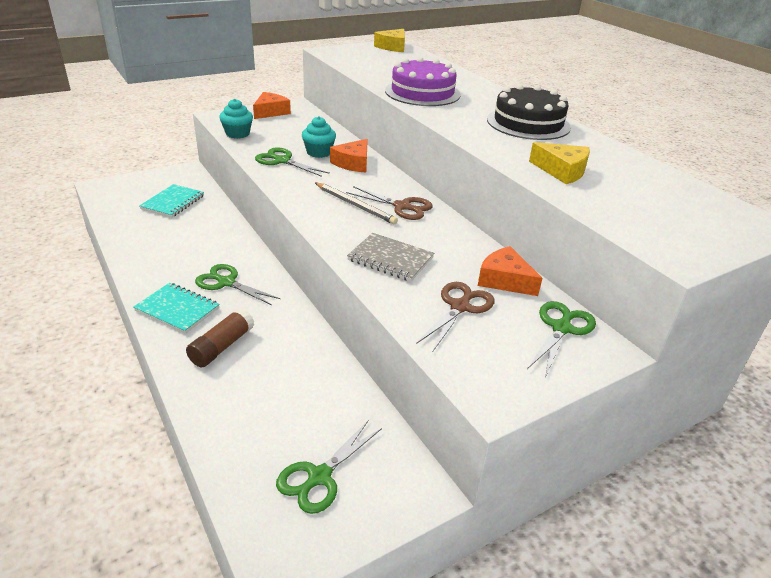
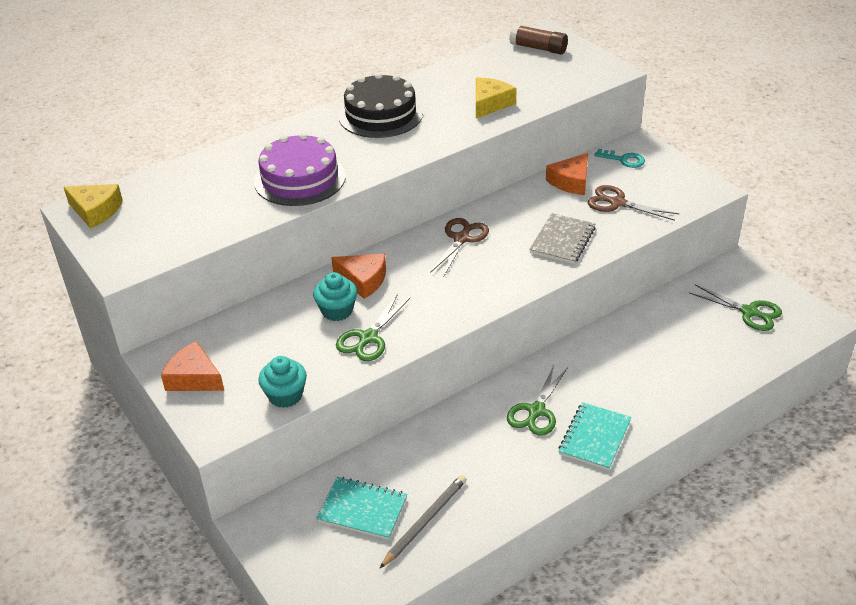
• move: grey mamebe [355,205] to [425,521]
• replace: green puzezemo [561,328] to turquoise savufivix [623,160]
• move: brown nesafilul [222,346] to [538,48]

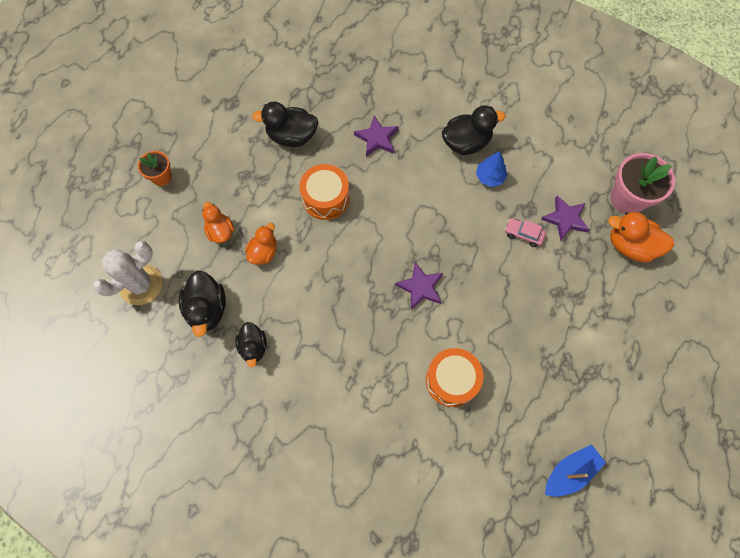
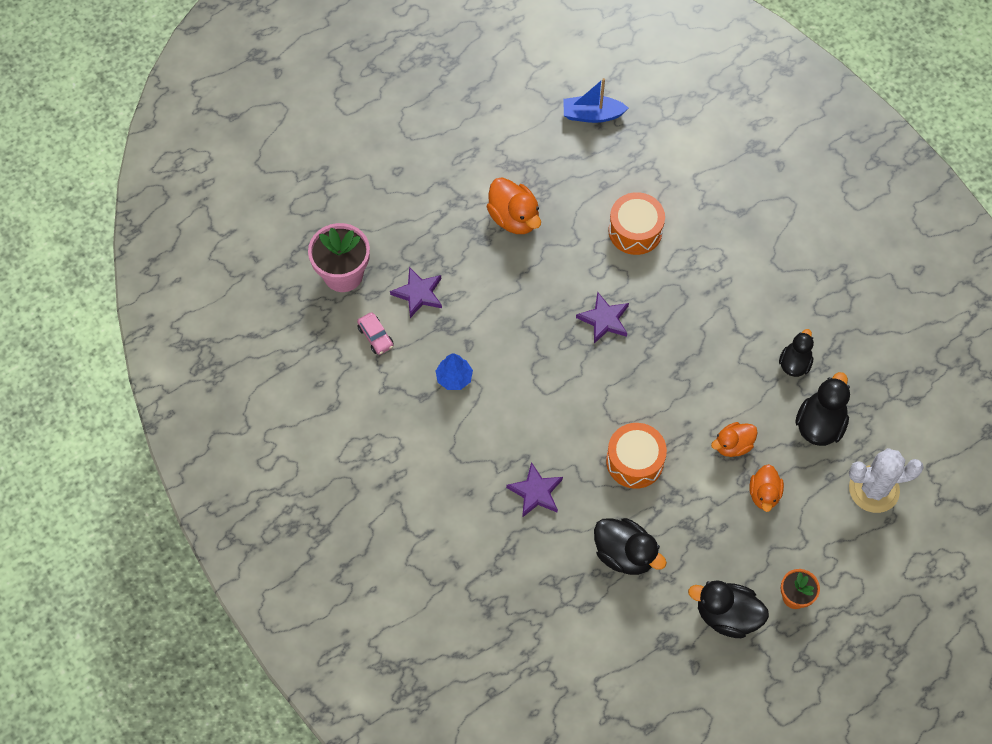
• move: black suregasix [466,143] to [727,615]
• move: orange suregasix [630,246] to [514,218]
• move: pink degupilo [523,234] to [375,337]

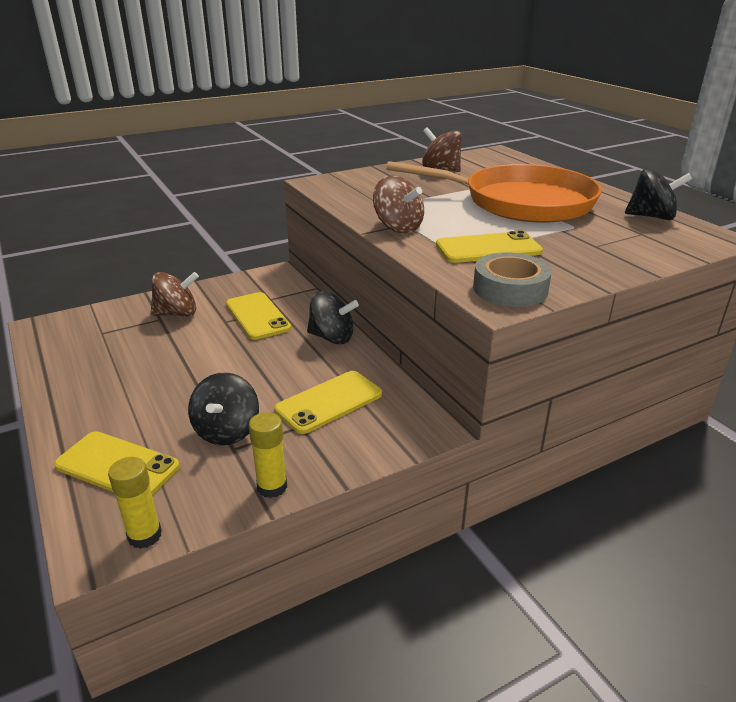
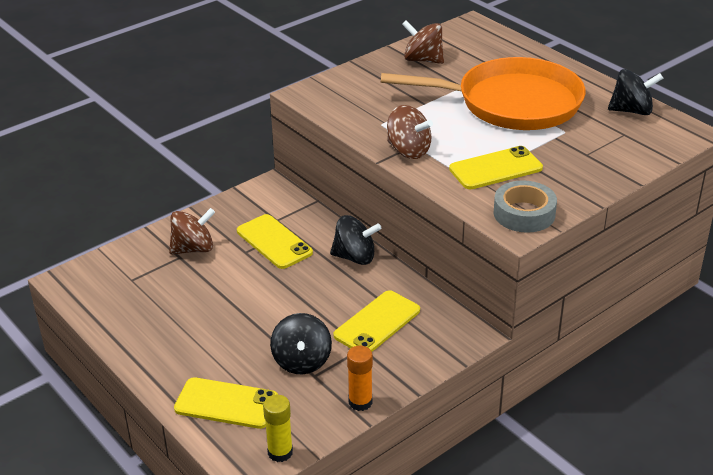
• recolor: yellow nesafilul [272,487] to orange nesafilul [360,402]

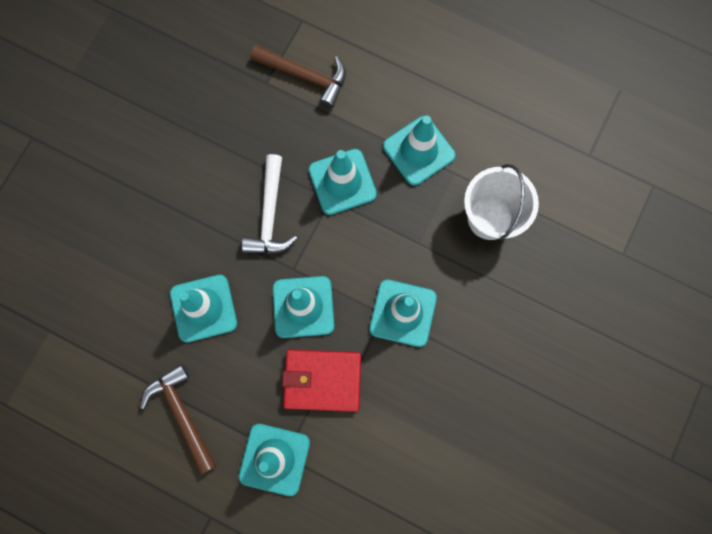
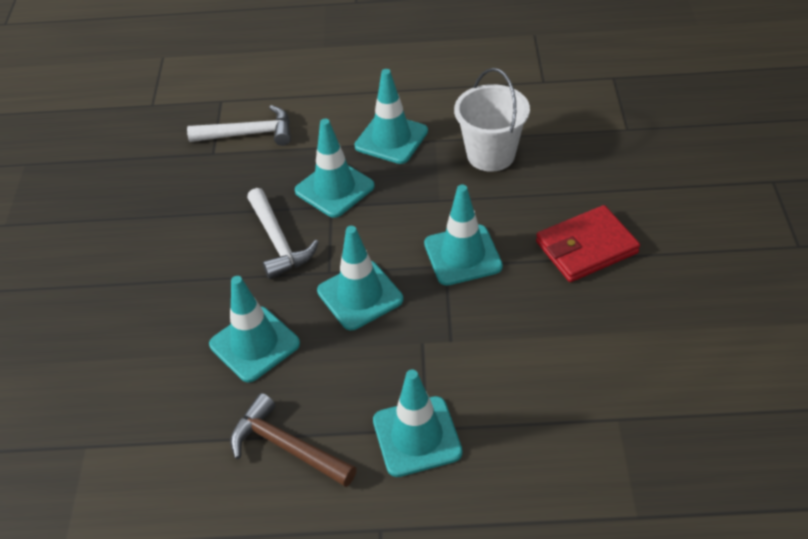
• recolor: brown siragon [305,76] to white siragon [249,134]
• move: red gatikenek [322,380] to [586,247]

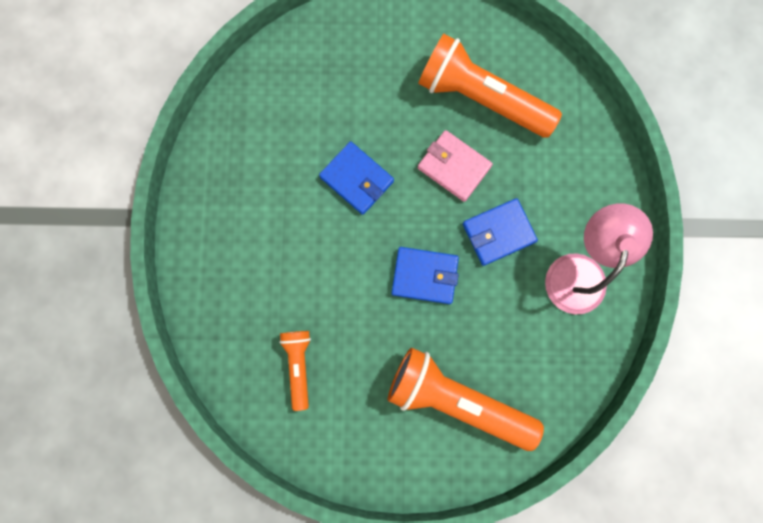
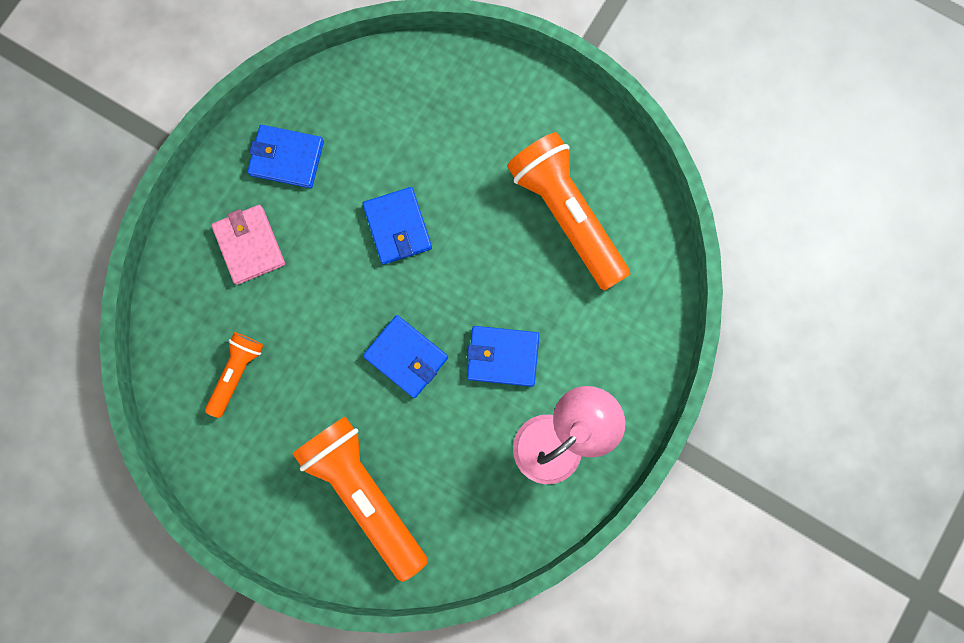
• move: pink gatikenek [454,167] to [250,245]
• insert: blue gatikenek [287,158]

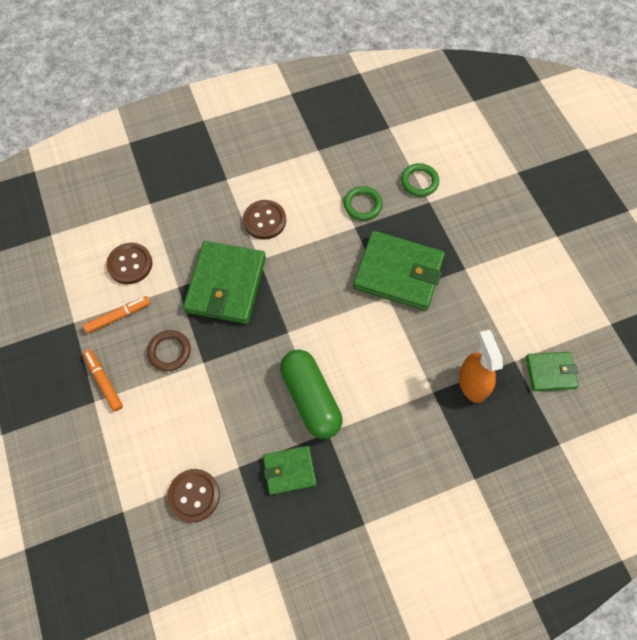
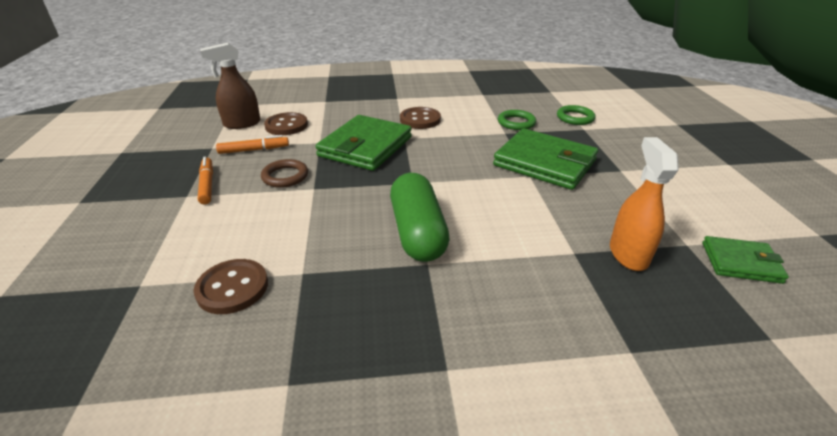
• delete: green gatikenek [289,471]
• insert: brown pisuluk [242,124]

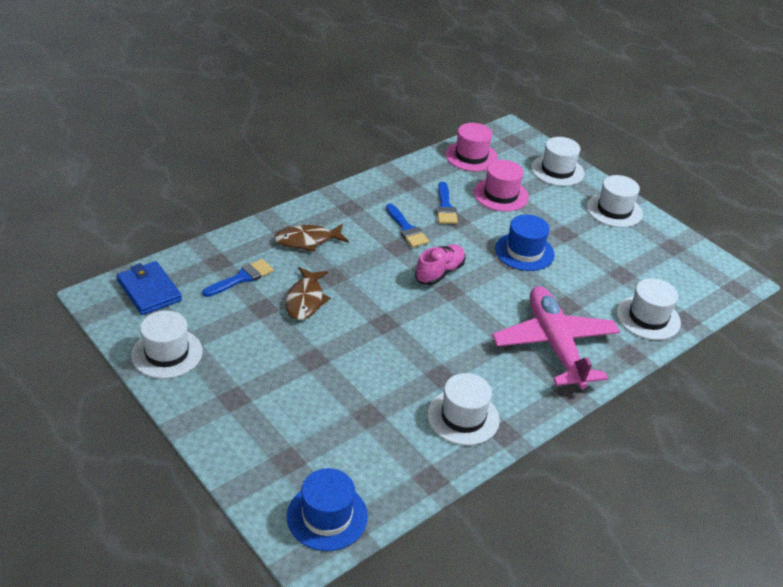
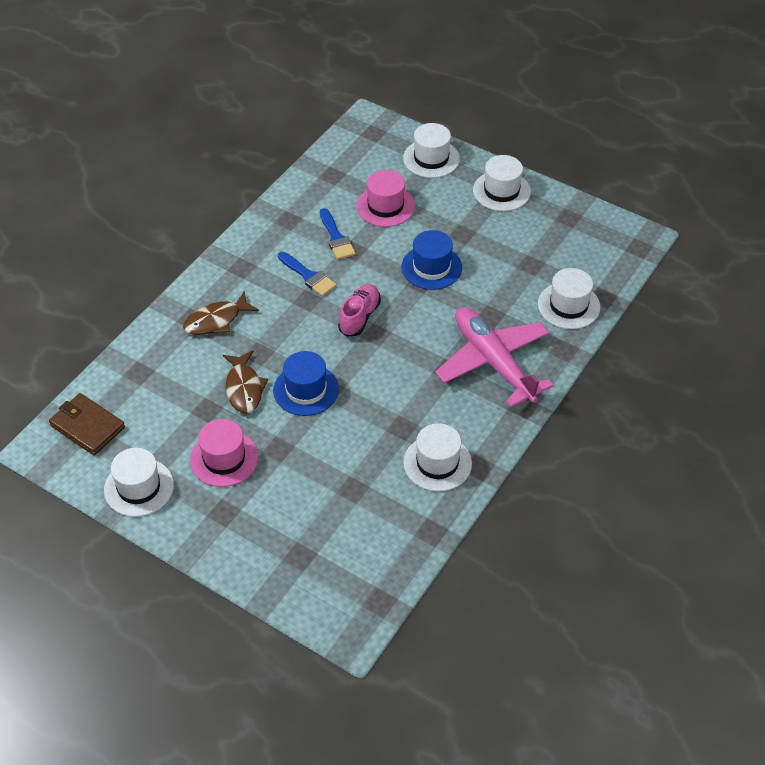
• move: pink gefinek [471,156] to [224,458]
• delete: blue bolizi [242,278]
• recolor: blue gatikenek [149,290] to brown gatikenek [87,426]
• move: blue gefinek [327,516] to [306,390]

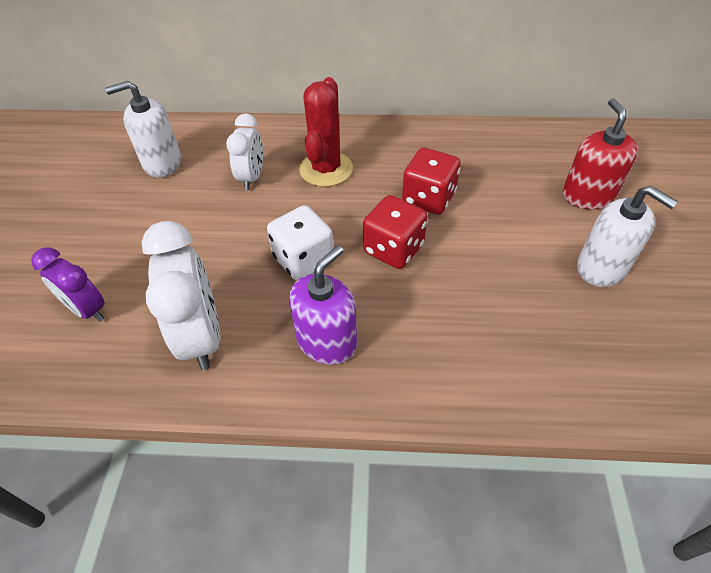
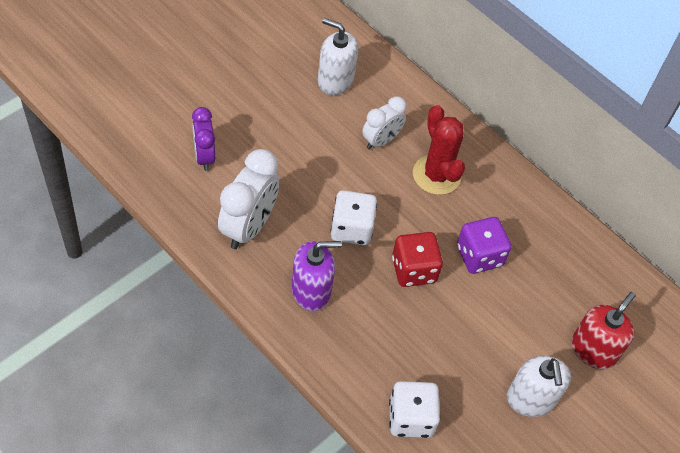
• rotate: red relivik [326,169] = [436,175] 75 degrees counterclockwise
• recolor: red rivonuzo [428,198] to purple rivonuzo [479,256]
• insert: white rivonuzo [410,418]

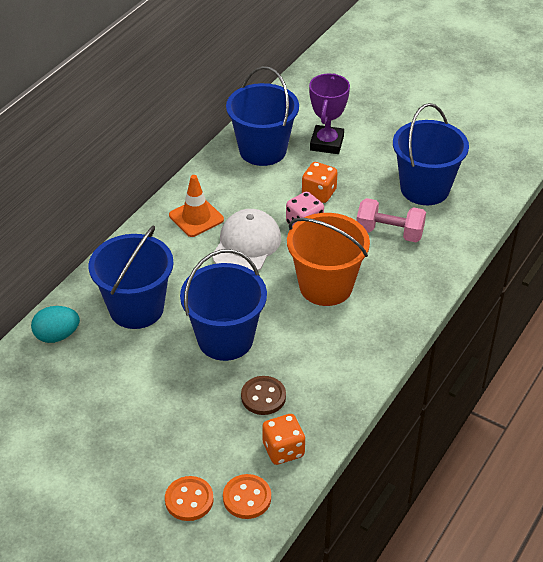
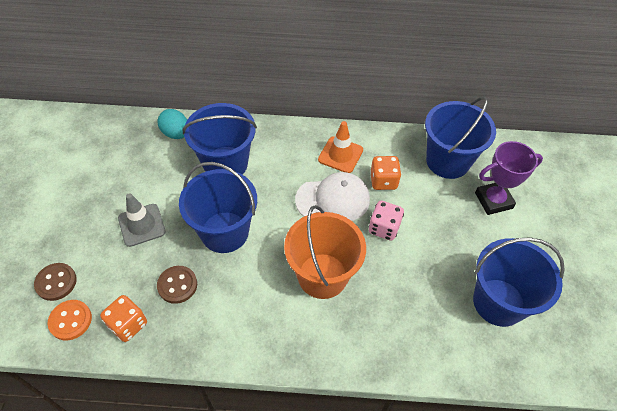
• move: orange rivonuzo [319,193] to [383,181]
• delete: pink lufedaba [389,232]
• recolor: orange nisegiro [189,500] to brown nisegiro [56,282]
• insert: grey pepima [141,225]

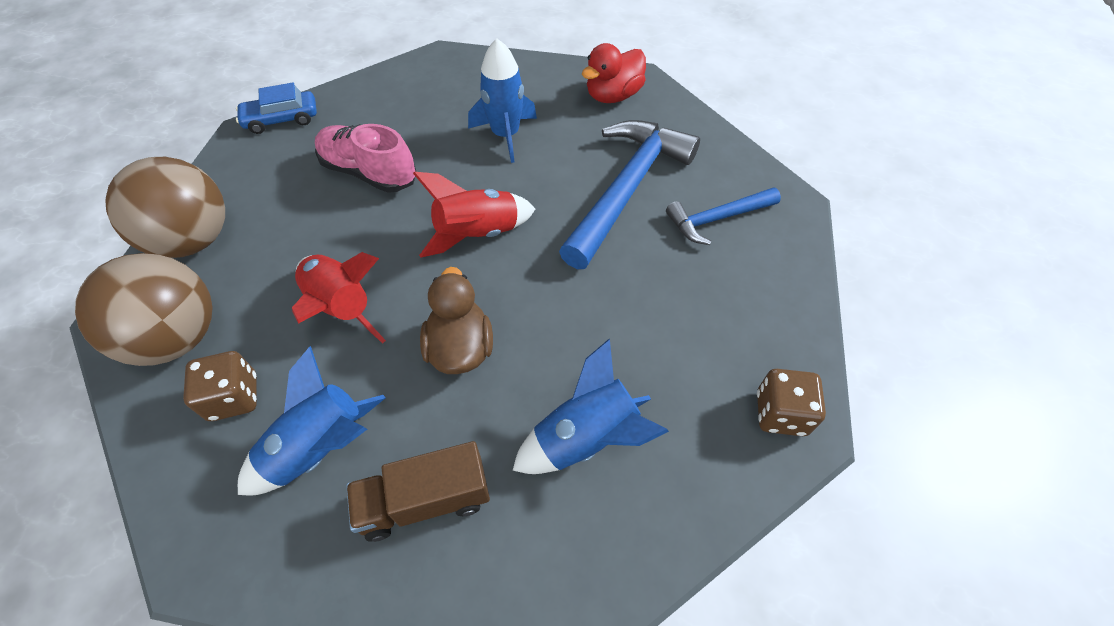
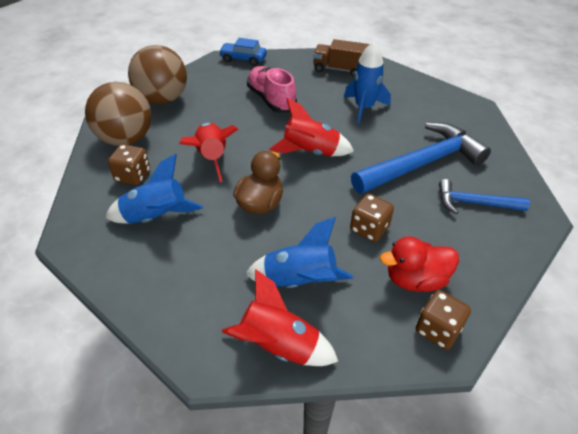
• move: red suregasix [613,96] to [415,279]
• move: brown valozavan [425,500] to [339,69]
• insert: brown rivonuzo [369,229]
• insert: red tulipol [278,345]

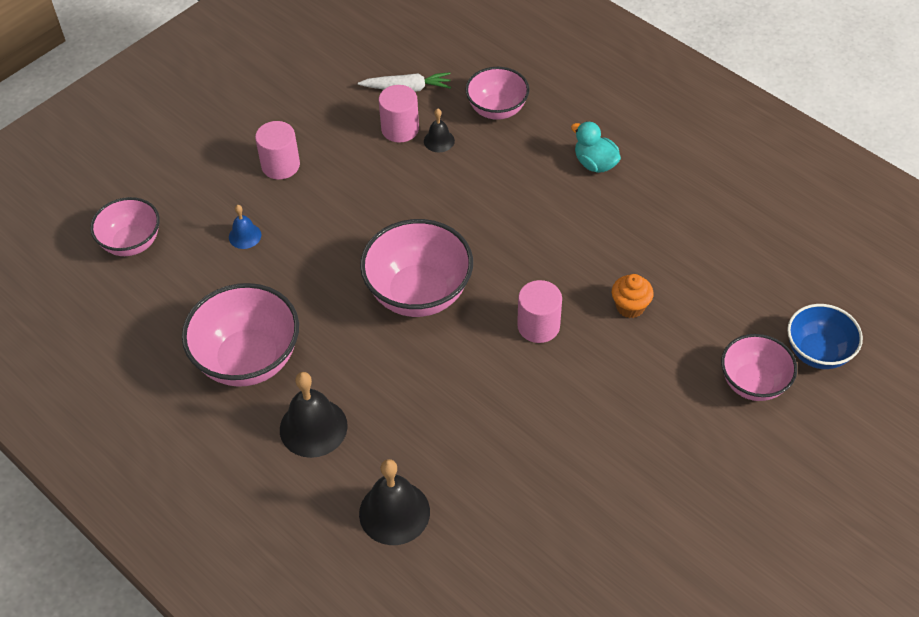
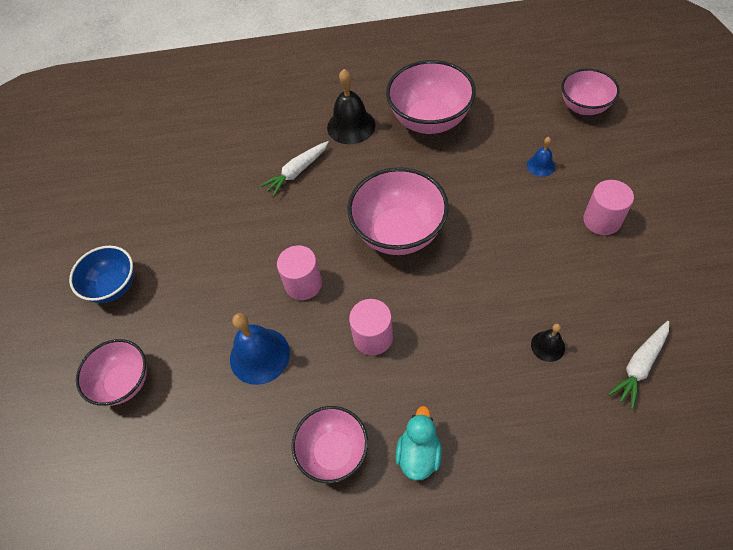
• move: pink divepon [497,109] to [333,452]
• move: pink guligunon [400,129] to [373,337]
• rotate: turquoise suregasix [595,163] = [418,454] 75 degrees counterclockwise
• replace: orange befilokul [630,307] to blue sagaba [259,355]
• move: blue divepon [818,352] to [113,286]
• delete: black sagaba [394,512]
• insert: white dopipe [297,172]

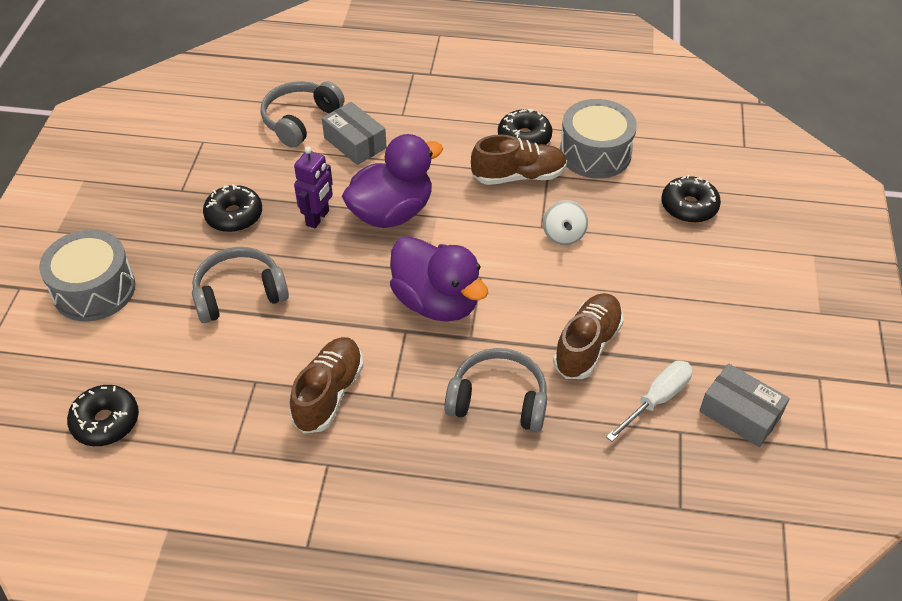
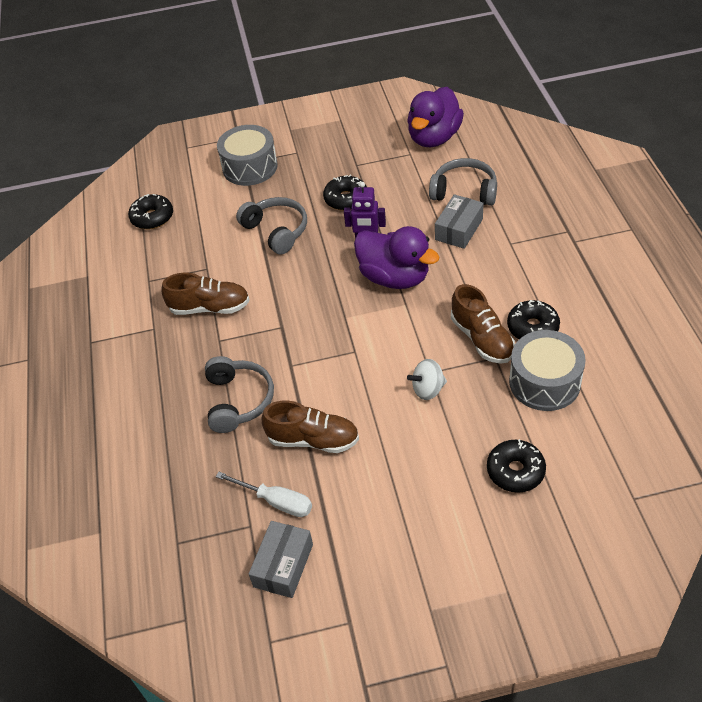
• move: purple suregasix [436,302] to [434,138]

